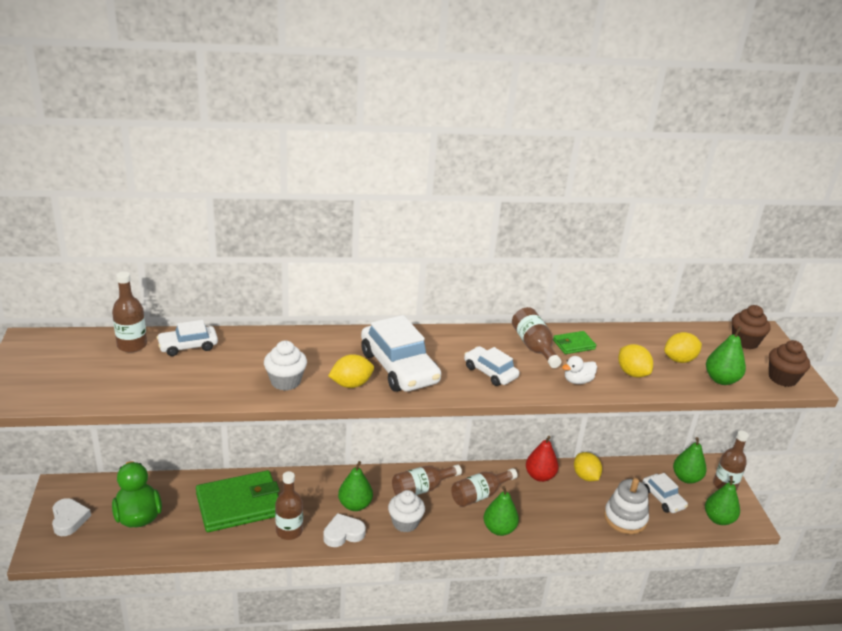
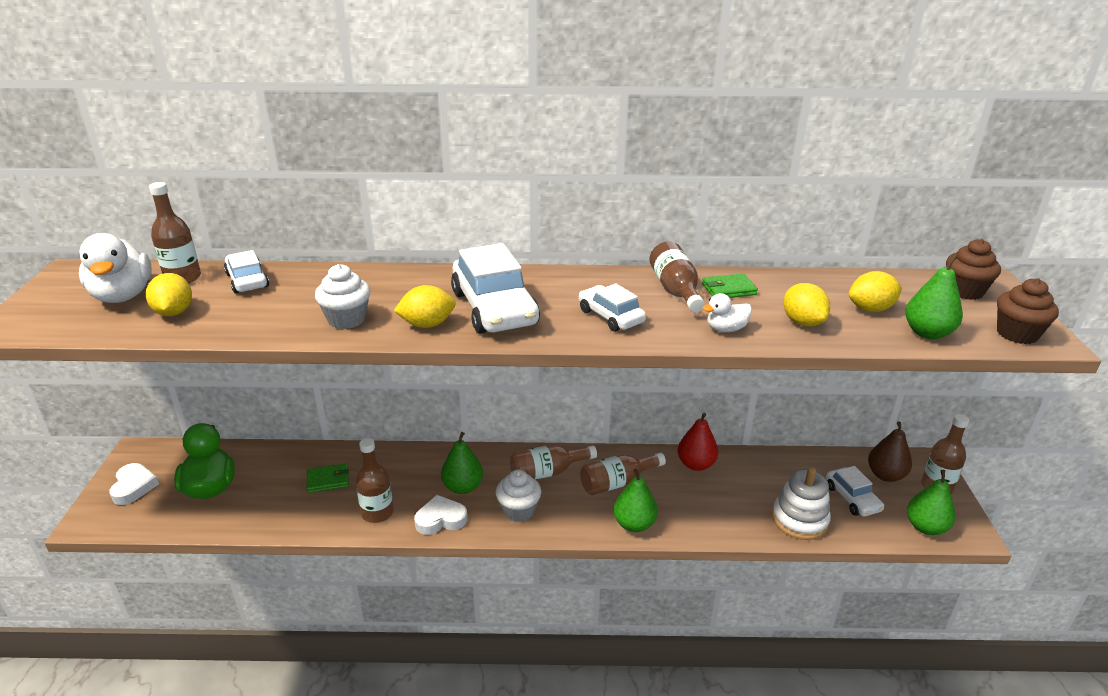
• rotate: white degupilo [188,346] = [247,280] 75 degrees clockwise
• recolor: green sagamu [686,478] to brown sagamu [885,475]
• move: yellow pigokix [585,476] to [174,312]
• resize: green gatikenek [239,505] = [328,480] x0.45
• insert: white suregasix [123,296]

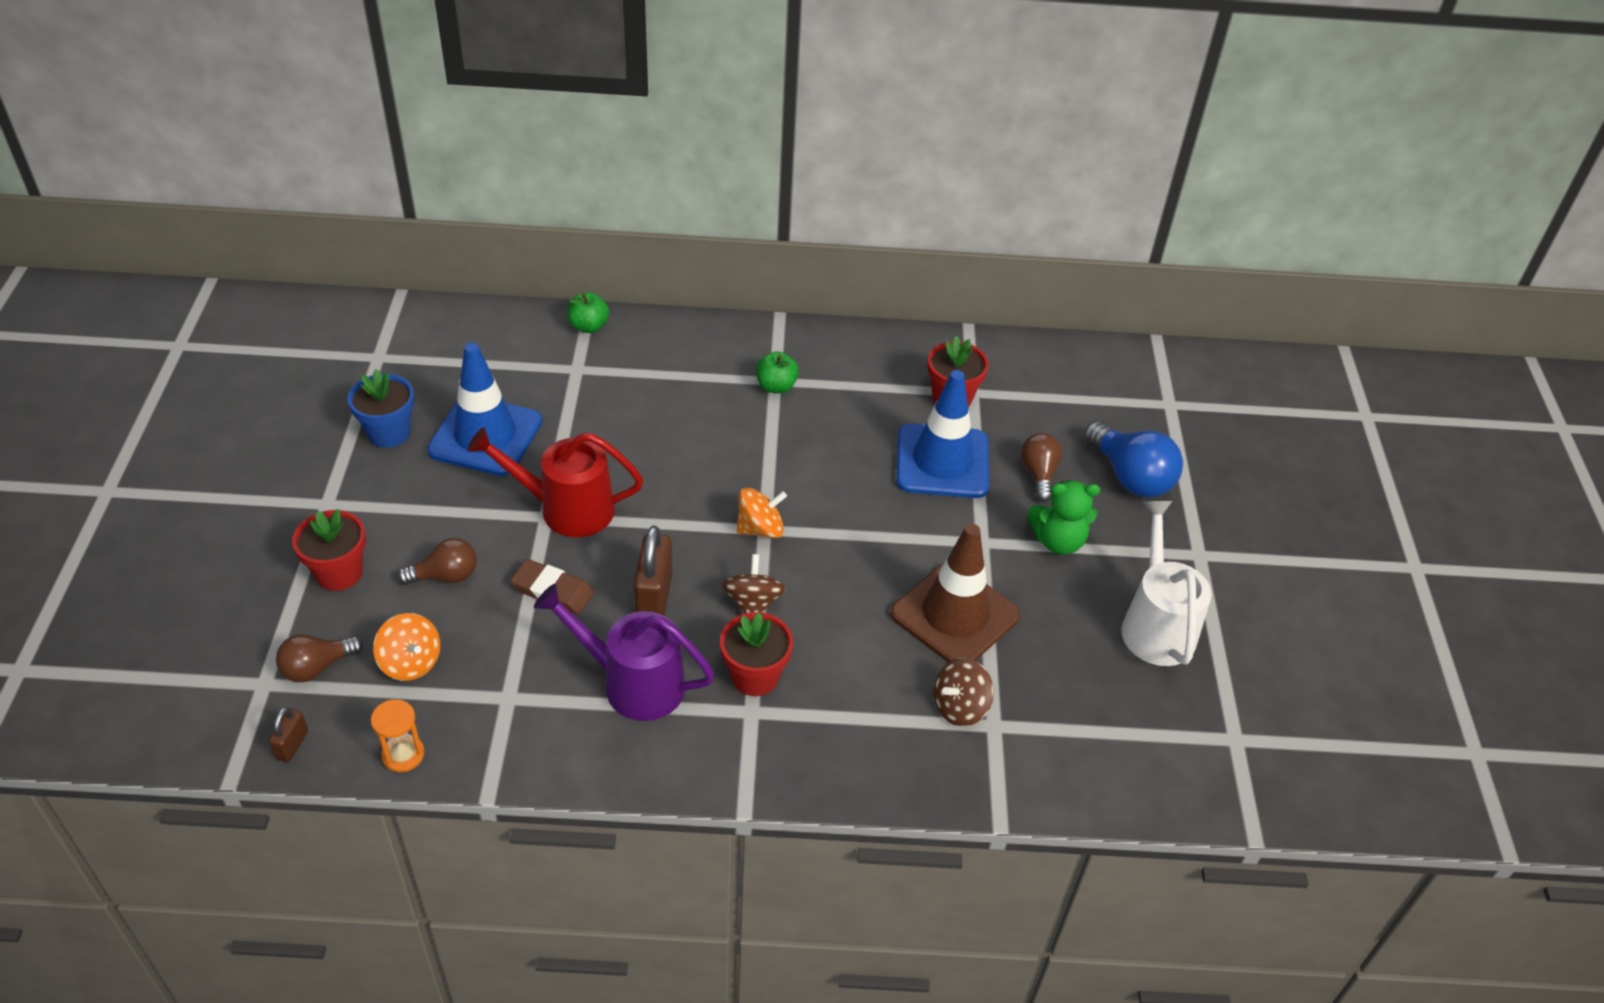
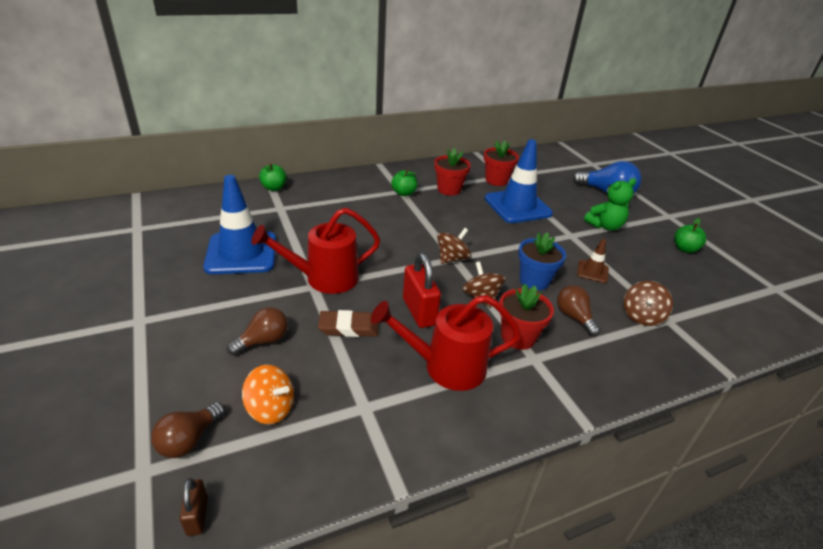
• move: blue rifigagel [389,433] to [534,281]
• move: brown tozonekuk [1038,474] to [574,317]
• recolor: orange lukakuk [760,529] to brown lukakuk [452,258]
• replace: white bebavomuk [1155,624] to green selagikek [685,249]
• move: red rifigagel [339,573] to [449,189]
• resize: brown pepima [955,615] = [592,271] x0.47
• recolor: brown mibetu [654,597] to red mibetu [419,311]
• recolor: purple bebavomuk [632,683] to red bebavomuk [445,367]
• delete: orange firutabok [403,755]

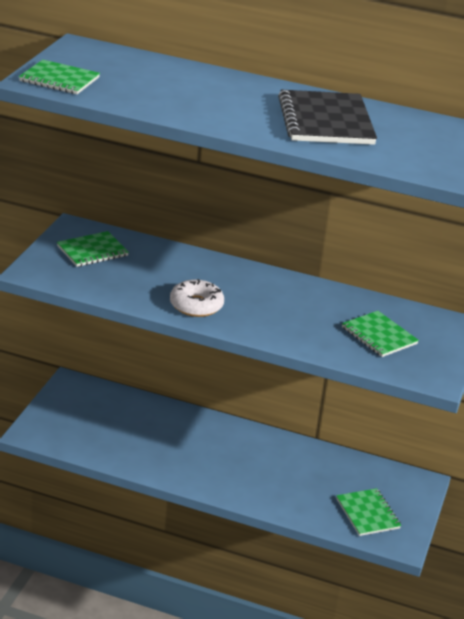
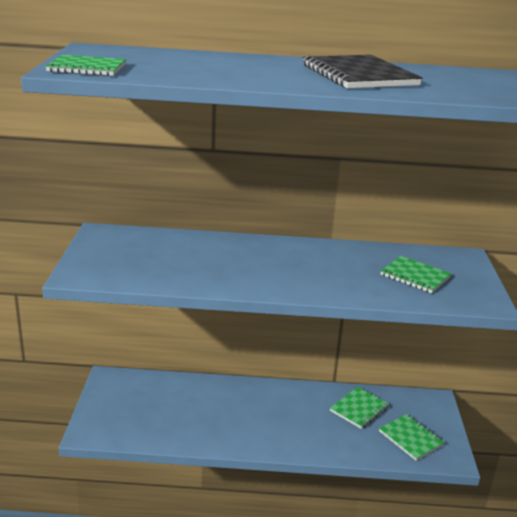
• move: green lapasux [92,251] to [359,409]
• delete: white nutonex [196,305]

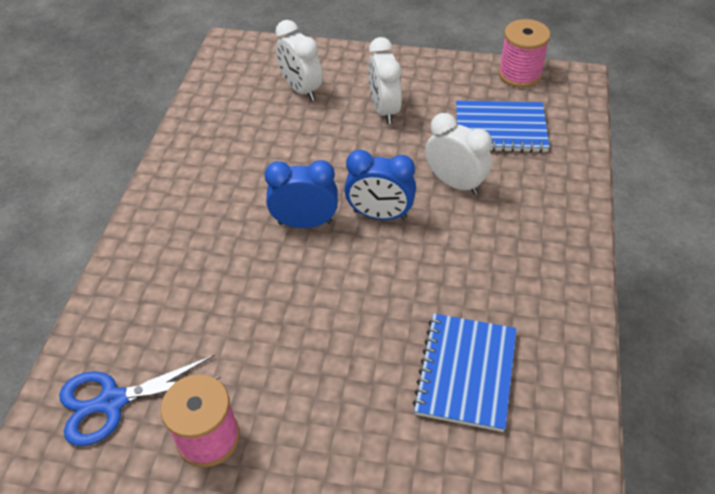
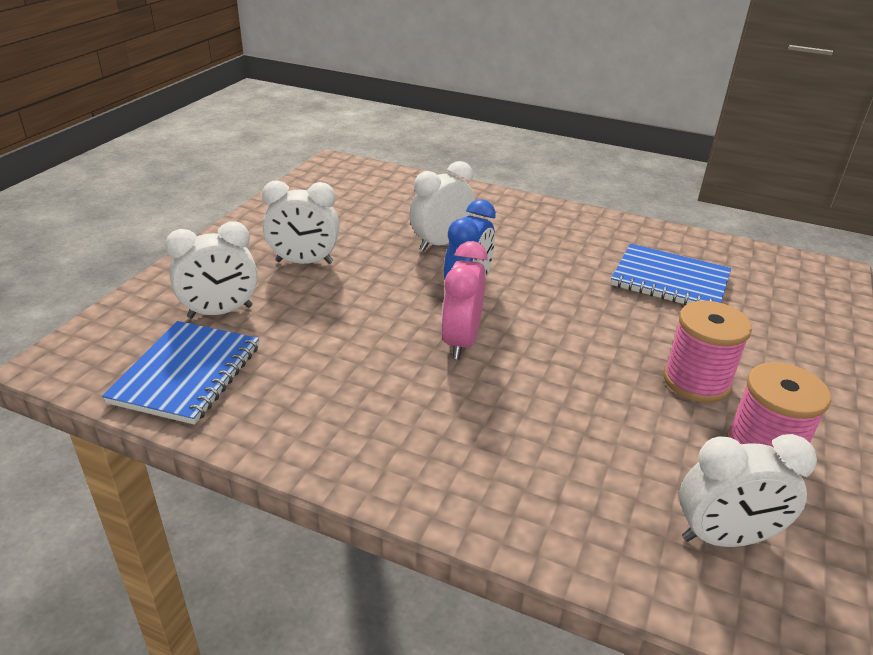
• move: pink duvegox [519,74] to [696,381]
• move: blue lapasux [500,129] to [186,374]
• recolor: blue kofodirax [305,223] to pink kofodirax [461,341]
• replace: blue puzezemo [112,401] to white kofodirax [724,537]

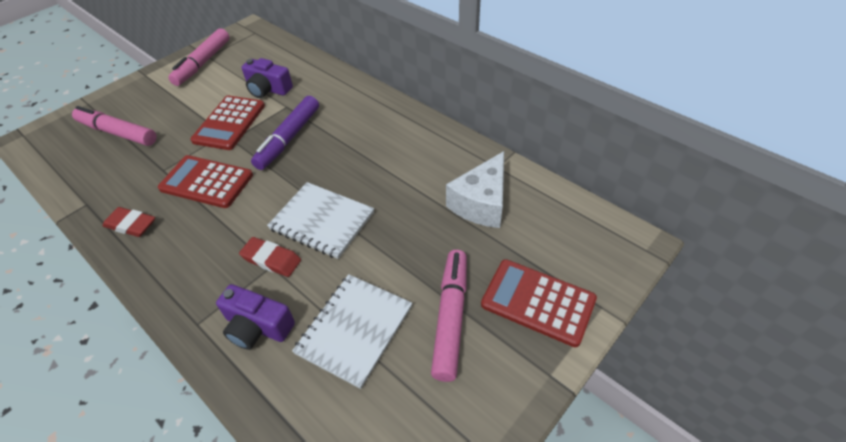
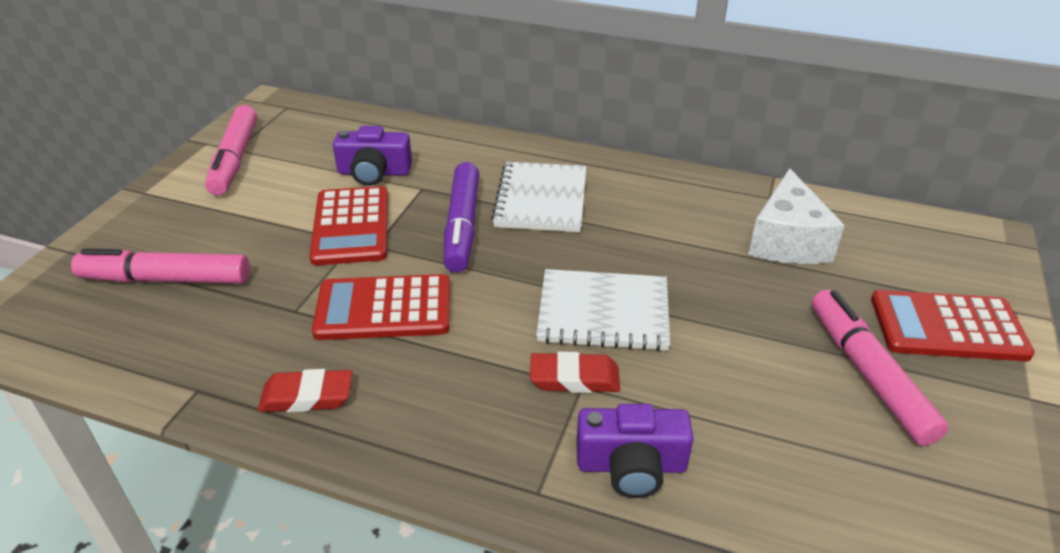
• move: white lapasux [355,330] to [541,199]

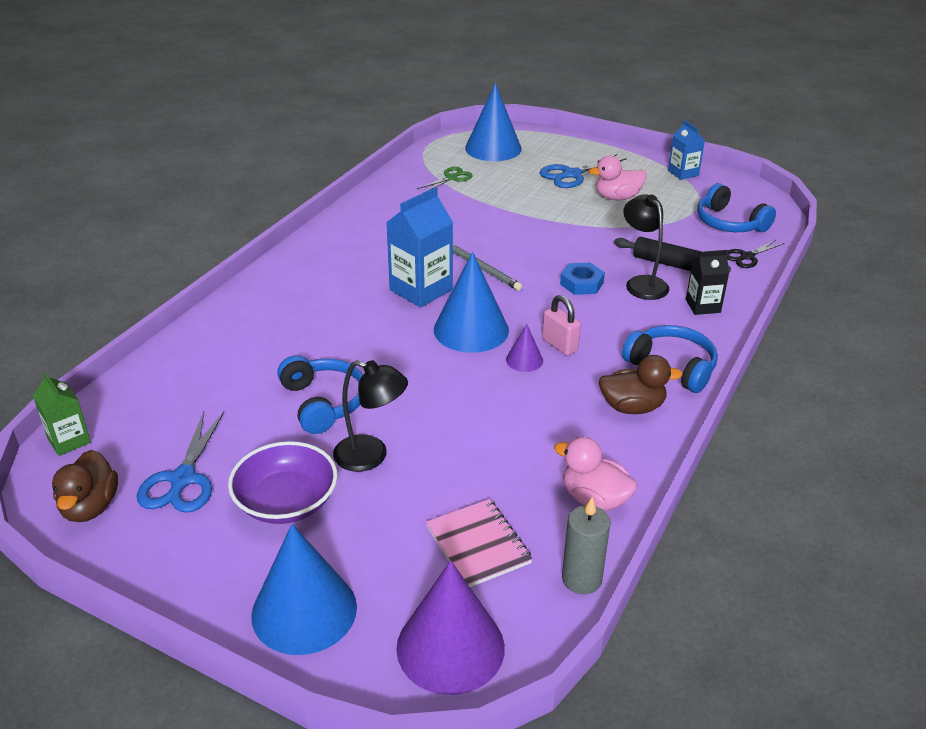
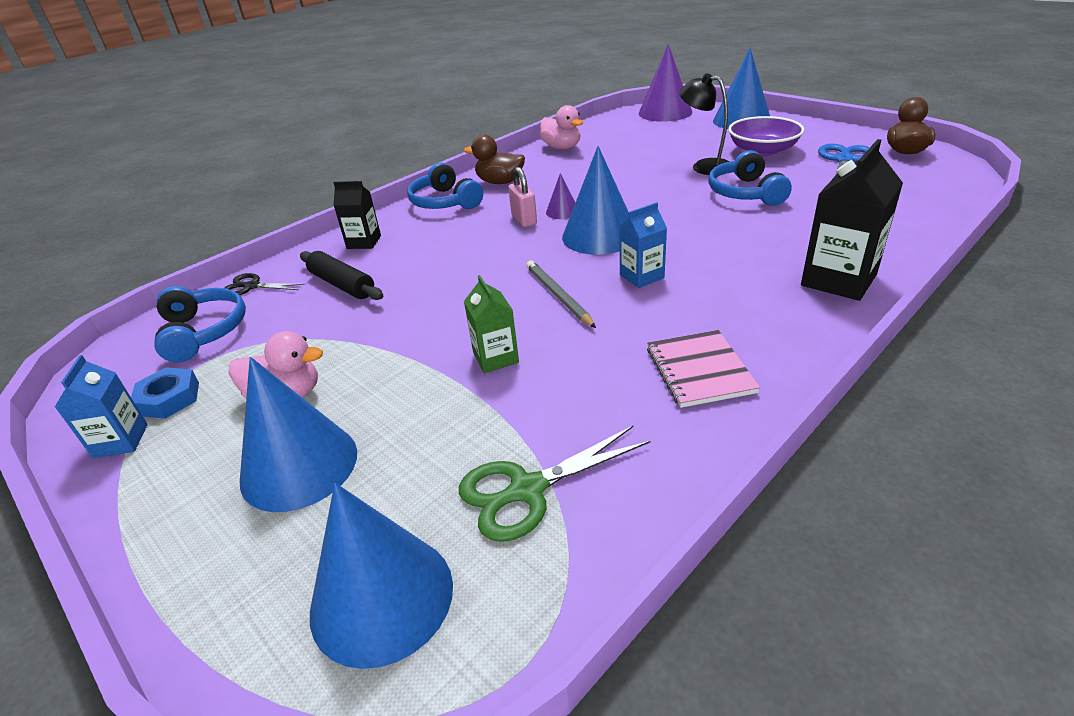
• replace: blue puzezemo [572,174] to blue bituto [299,465]
• resize: green puzezemo [451,178] = [527,490] x1.55
• resize: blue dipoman [421,290] = [641,276] x0.59
• delete: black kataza [642,283]
• rotate: black puzezemo [747,257] = [252,286] 150 degrees counterclockwise
• move: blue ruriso [581,283] to [169,398]
• move: green dipoman [69,440] to [495,358]
• delete: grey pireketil [581,579]
• move: pink lapasux [478,545] to [699,370]
• insert: black dipoman [838,280]

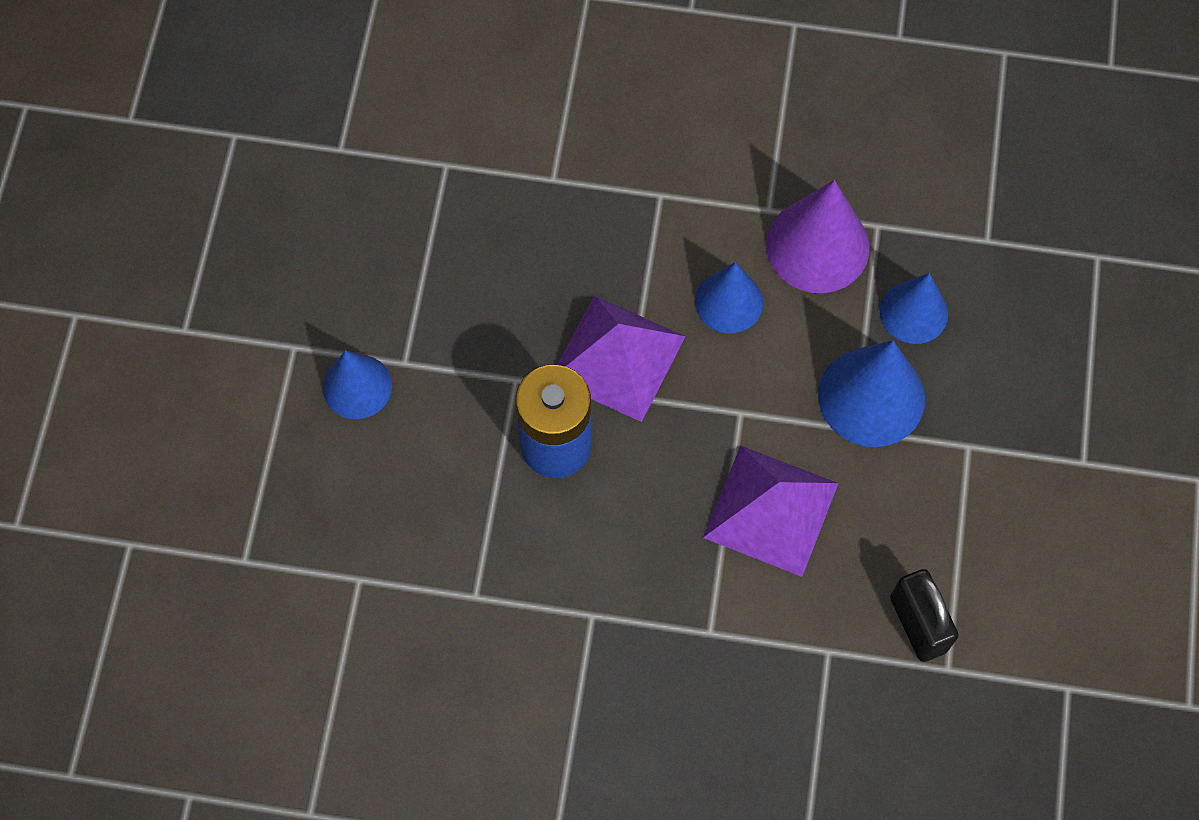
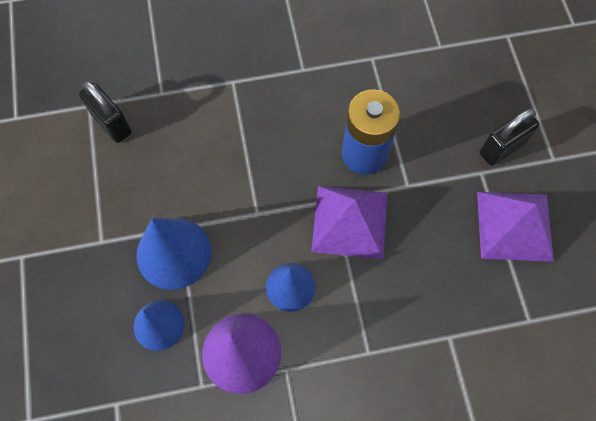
• replace: blue bituto [357,386] to black mibetu [501,148]
• move: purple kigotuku [770,510] to [514,225]

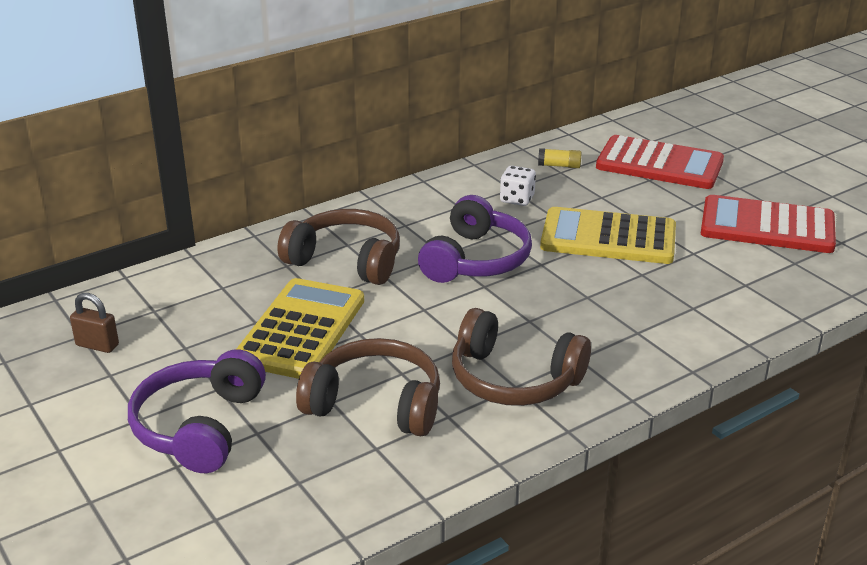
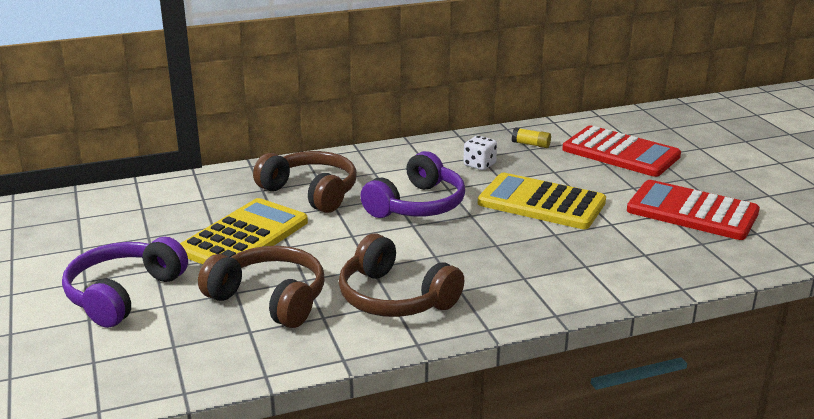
• delete: brown mibetu [97,345]

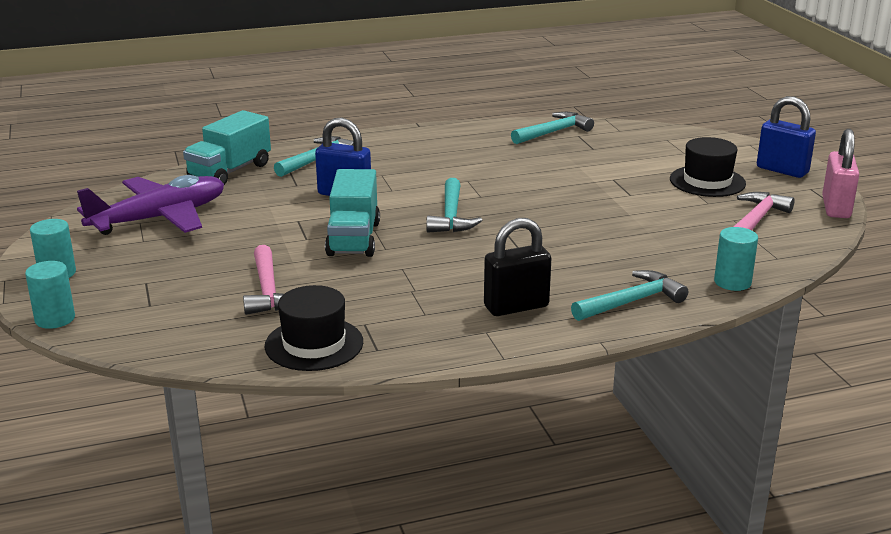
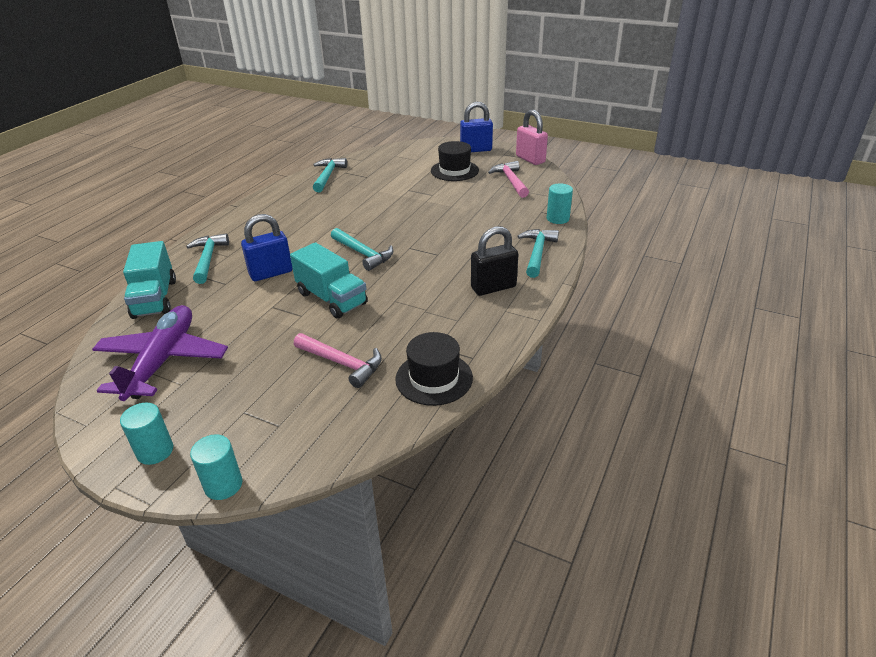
• rotate: black mibetu [516,307] = [493,287] 45 degrees clockwise

